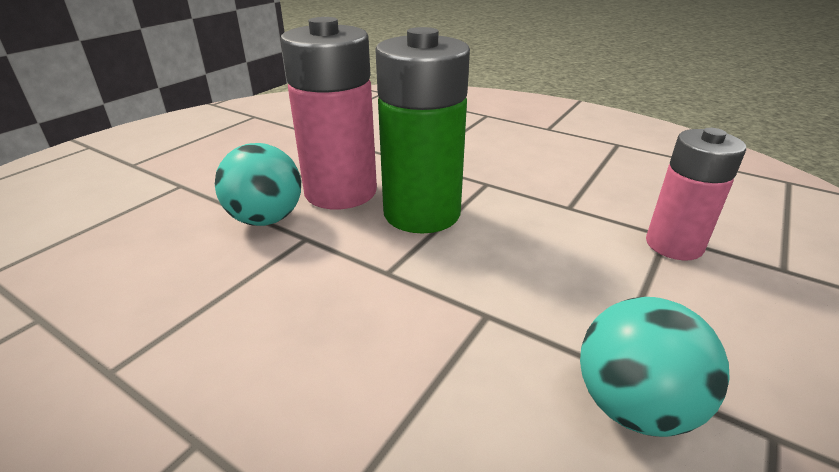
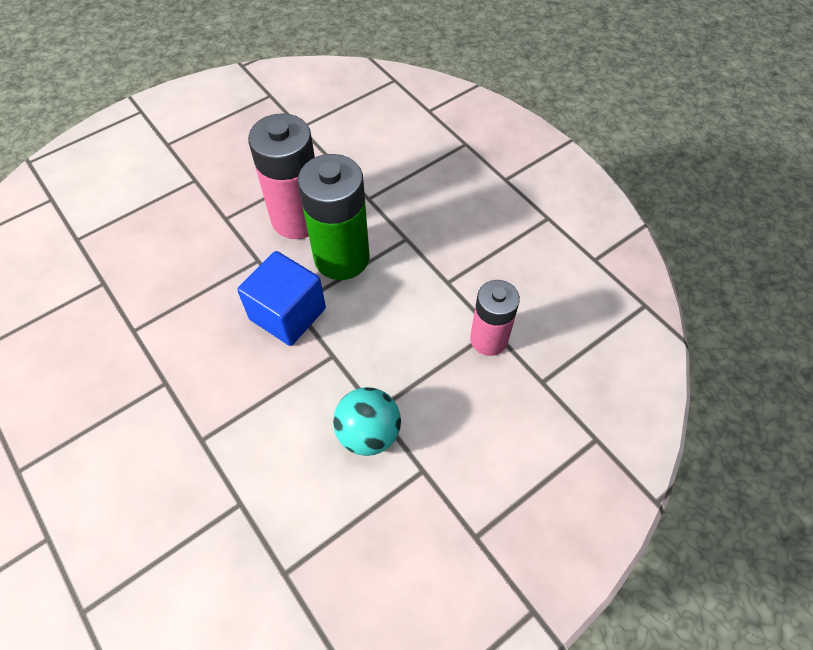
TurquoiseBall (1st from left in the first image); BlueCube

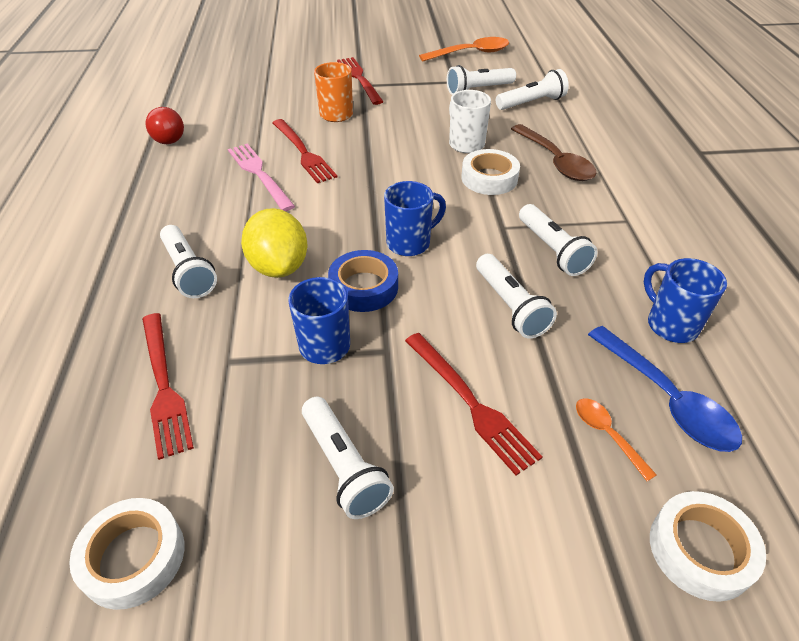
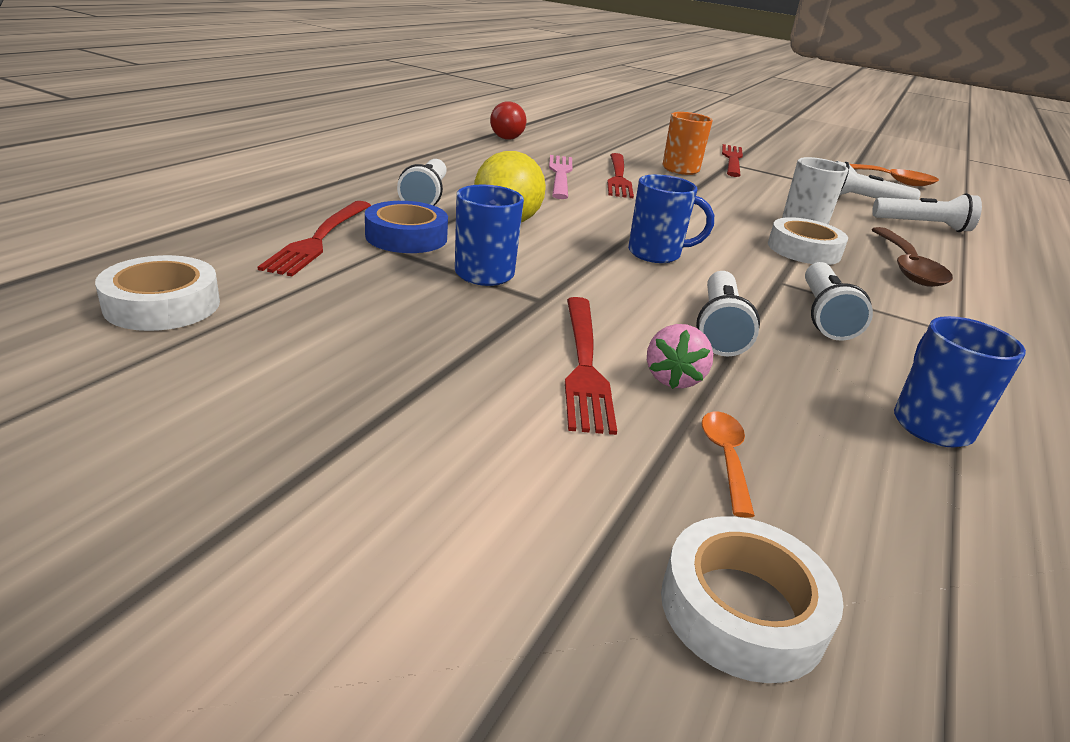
BlueTape; BlueSpoon; WhiteFlashlight (2nd from left in the first image); PinkStrawberry

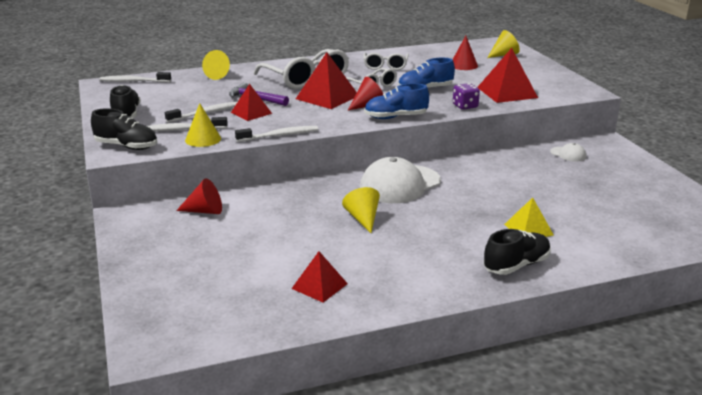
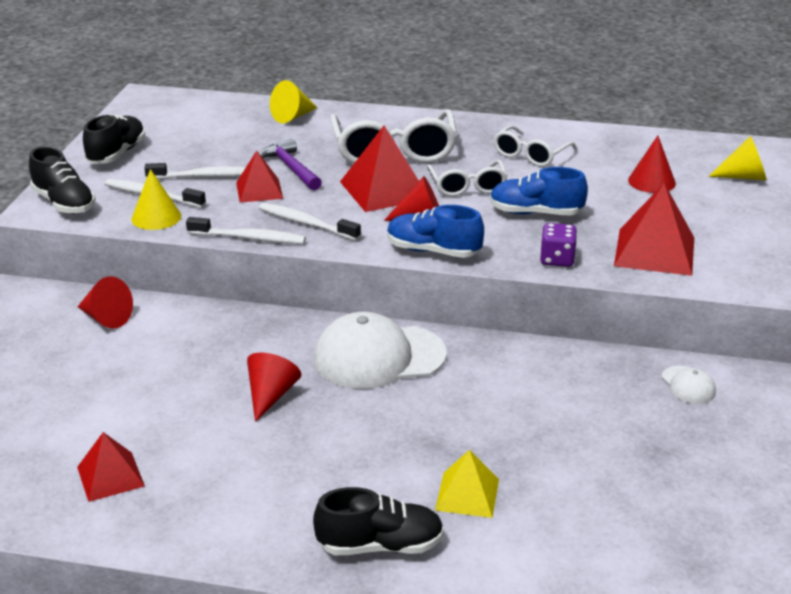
WhiteToothbrush (4th from left); RedCone (2nd from left)

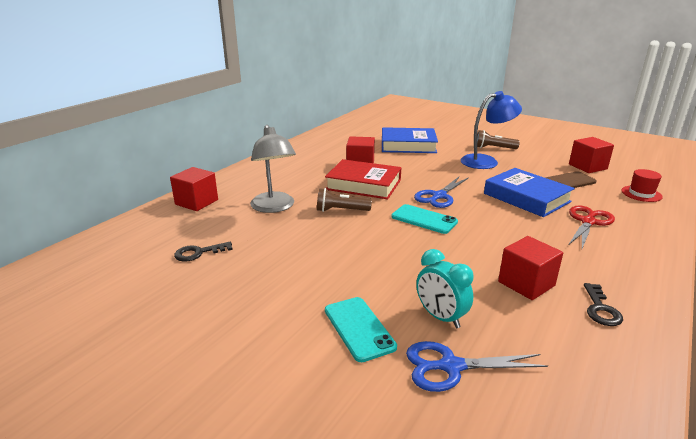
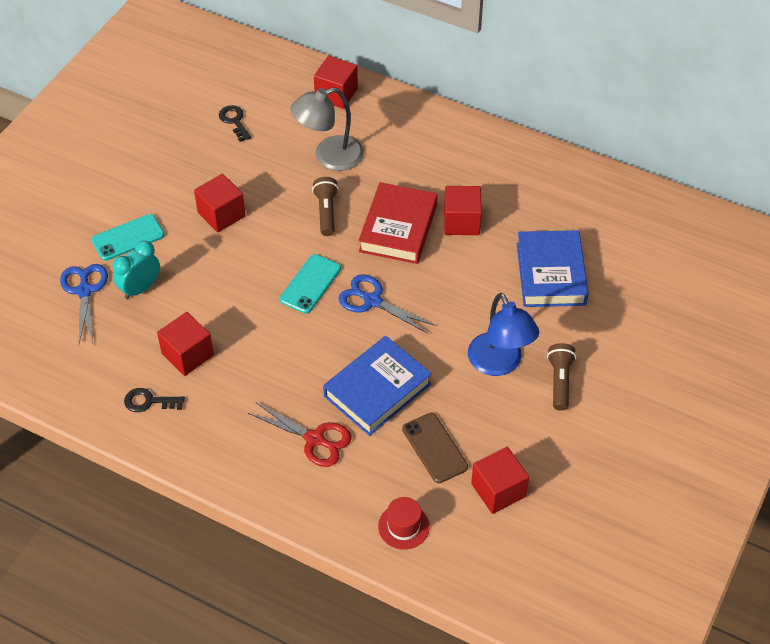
RedCube (2nd from left)

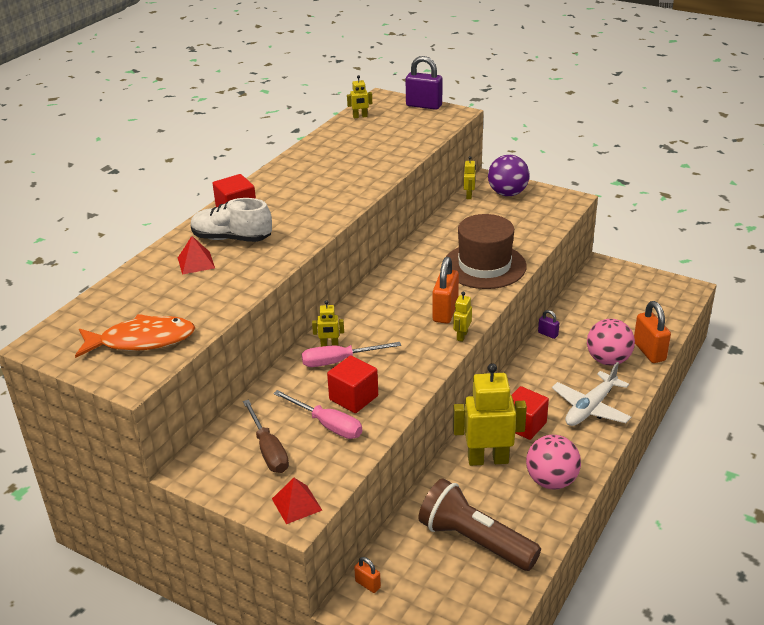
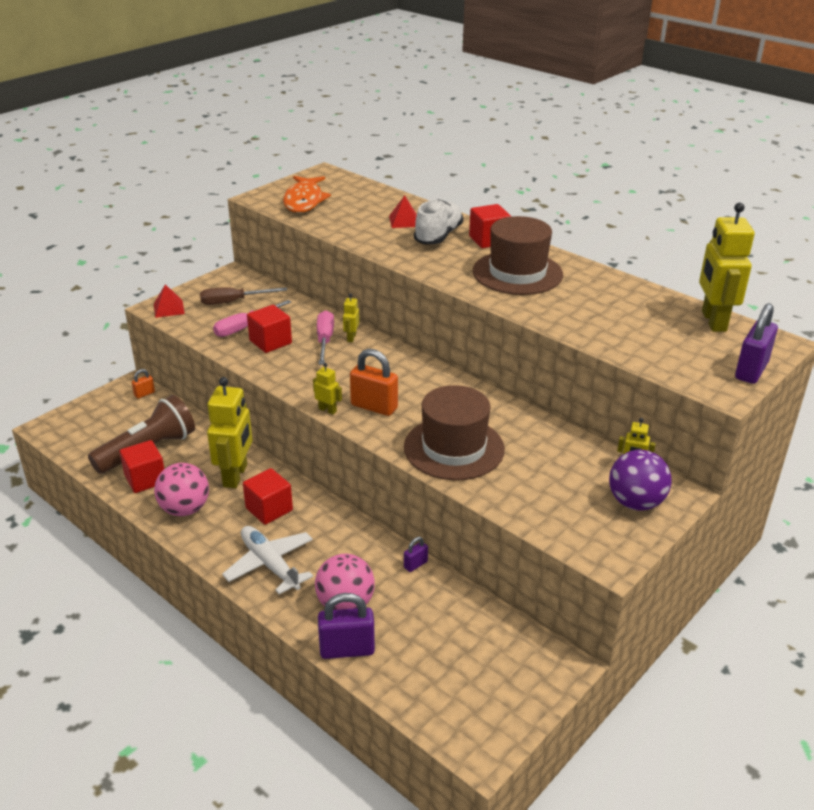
YellowRobot (5th from left); PurplePadlock (1st from left); BrownHat (2nd from left); RedCube (1st from left)

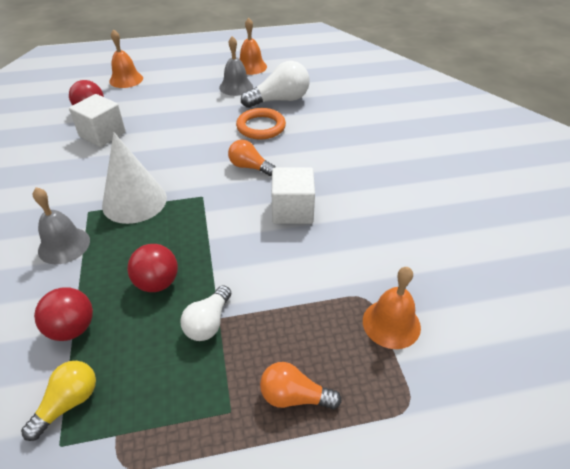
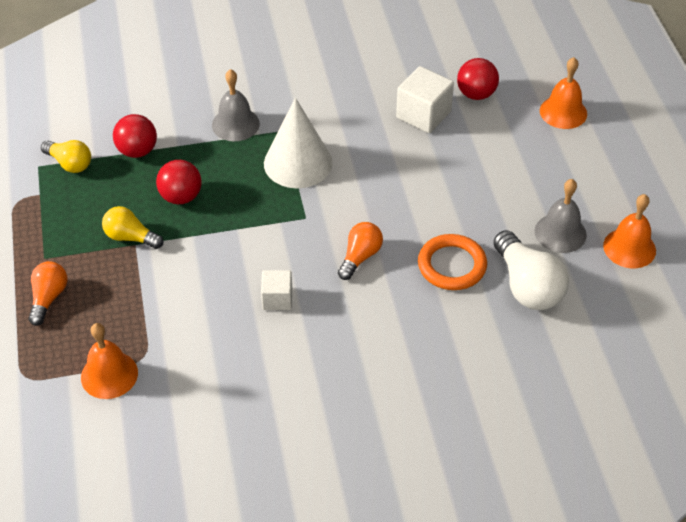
WhiteCube (1st from left); YellowLightBulb (2nd from left)

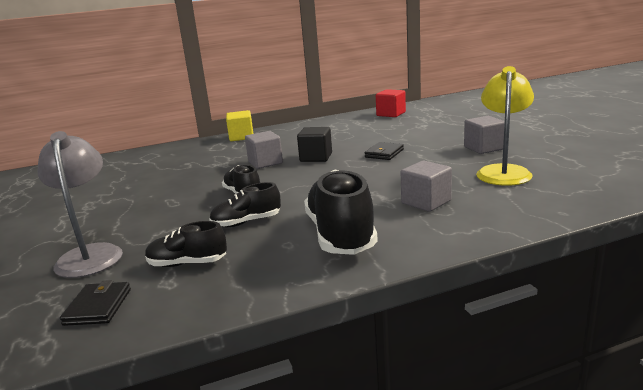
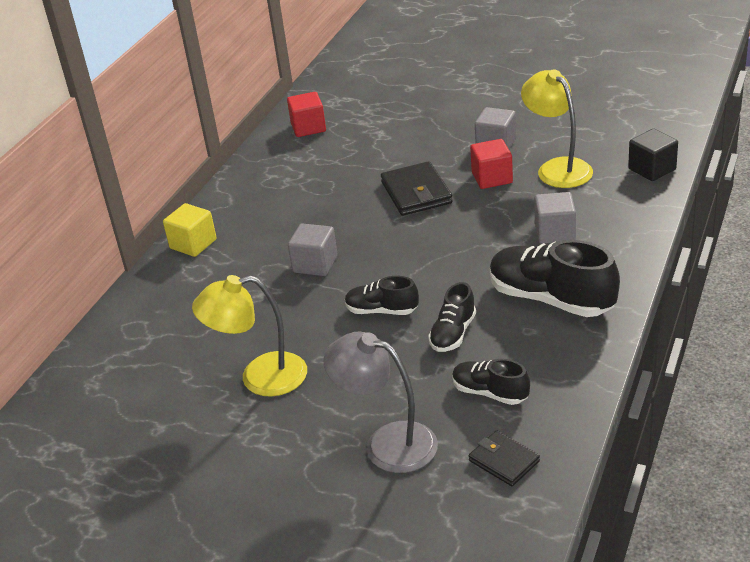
BlackCube; BlackWallet (1st from left); BlackShoe (3rd from left); RedCube (2nd from left); YellowLamp (1st from left)

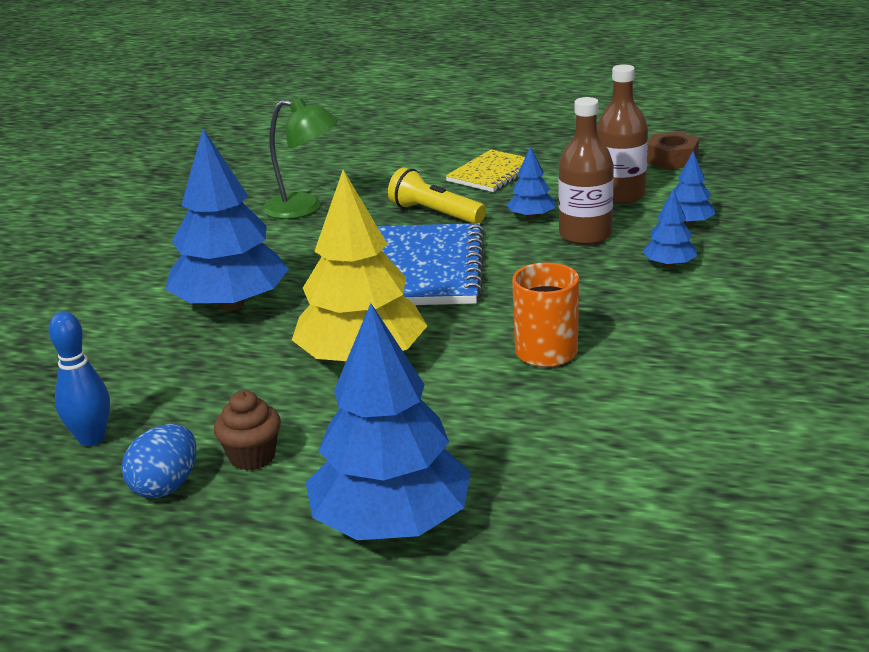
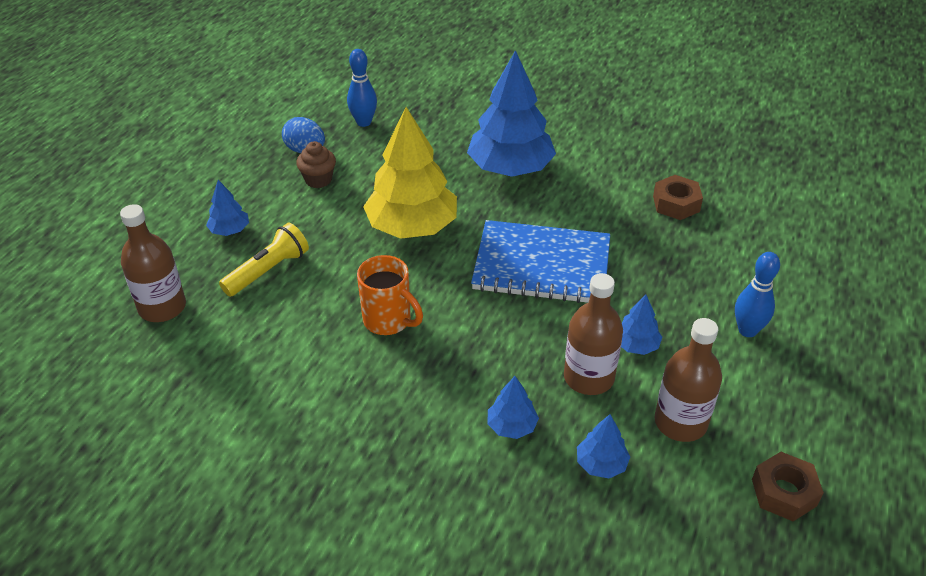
BrownNut (1st from left); BlueBowlingPin (2nd from left); YellowFlashlight; BlueTree (1st from left); BrownBottle (1st from left)

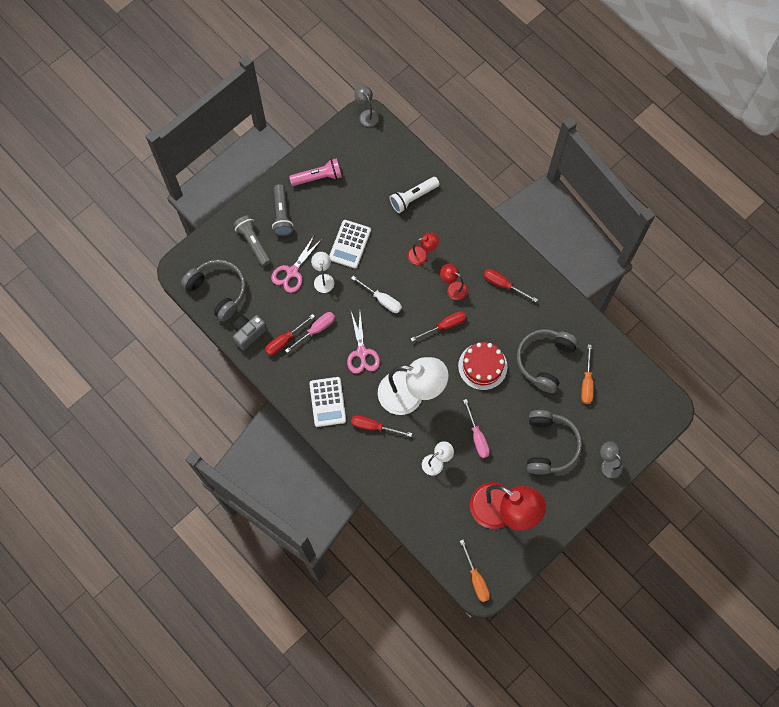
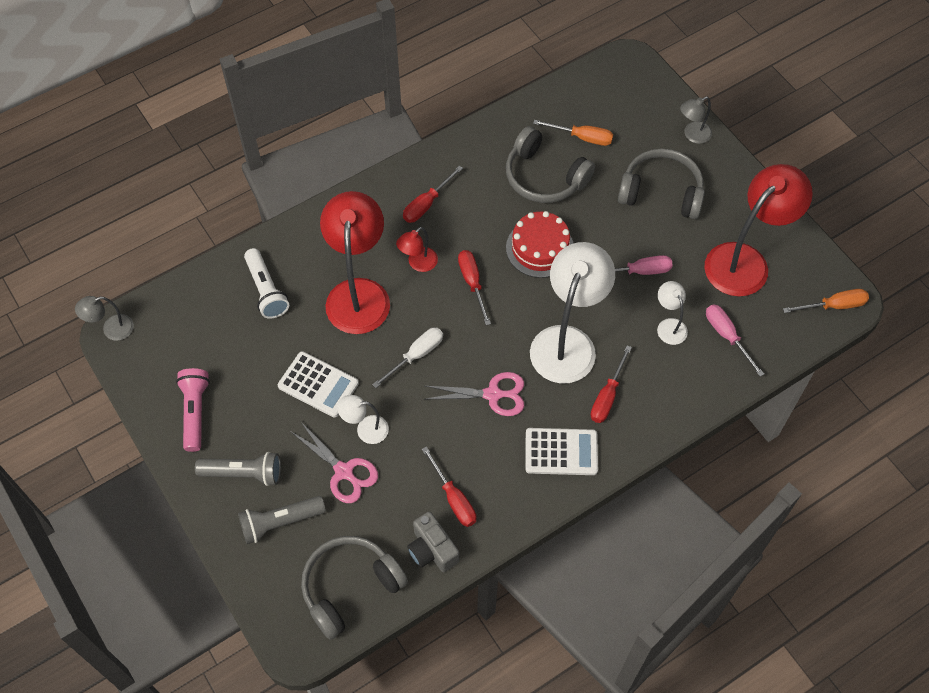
RedLamp (1st from left); PinkScrewdriver (2nd from left)

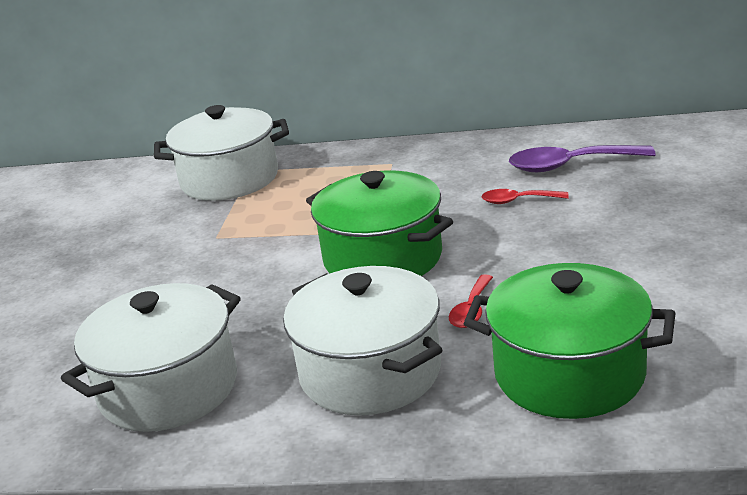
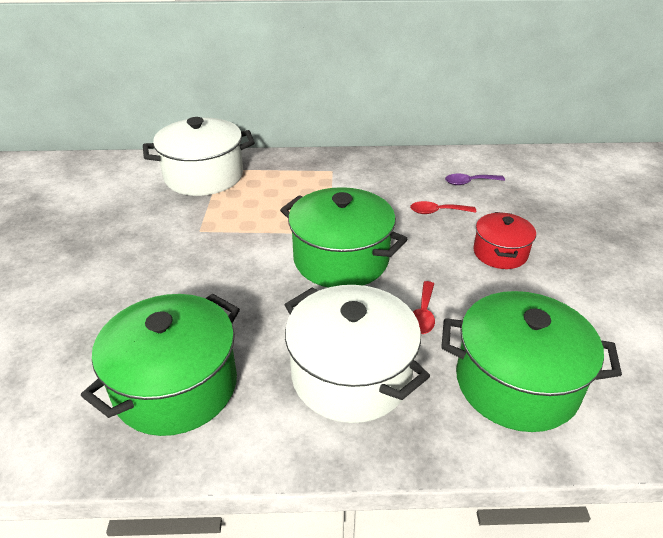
PurpleSpoon; GreenPot (1st from left); RedPot

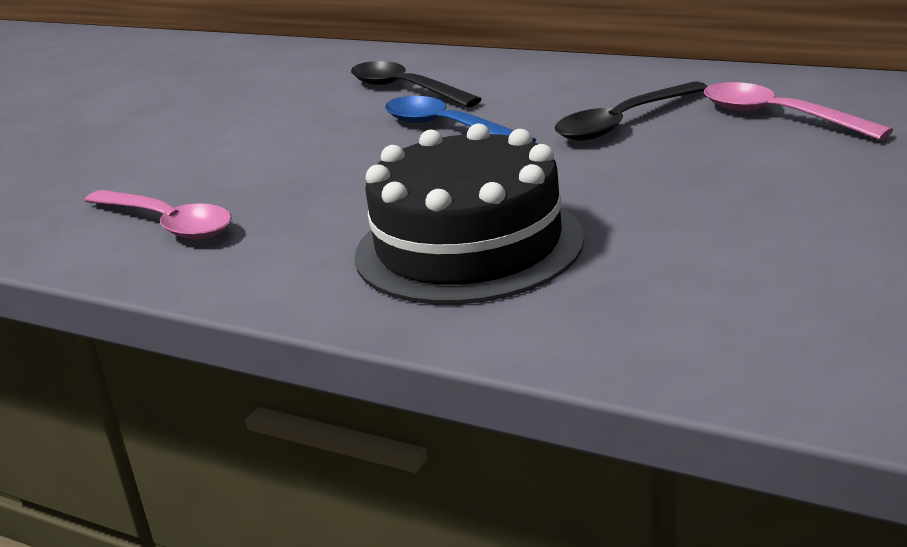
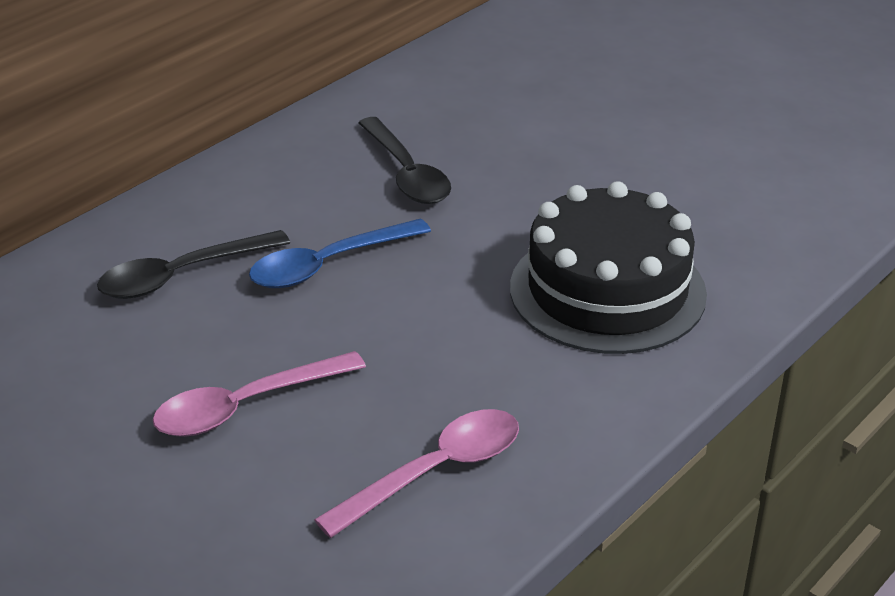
PinkSpoon (1st from left)

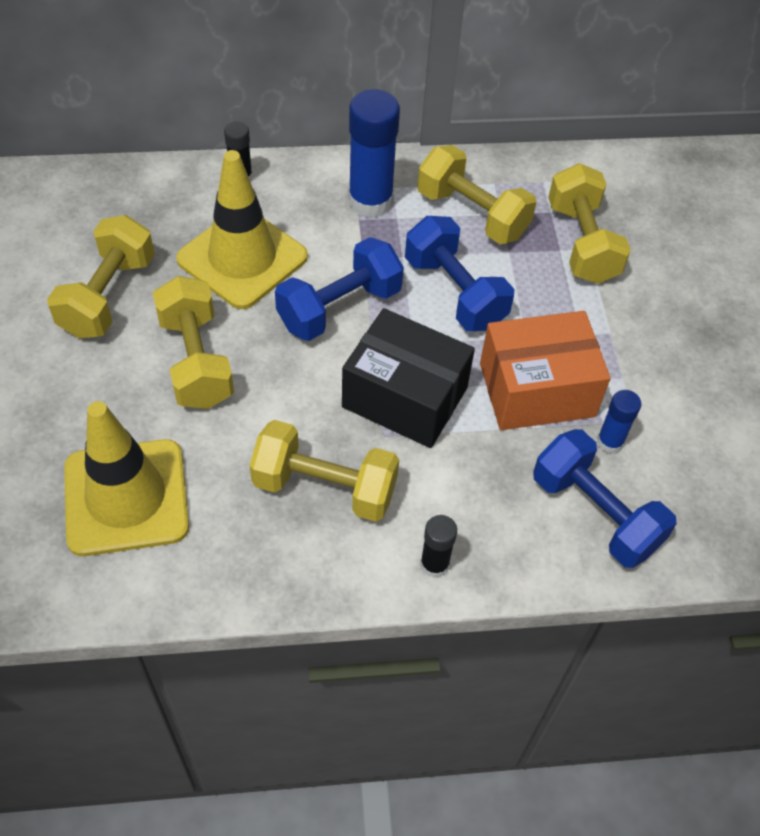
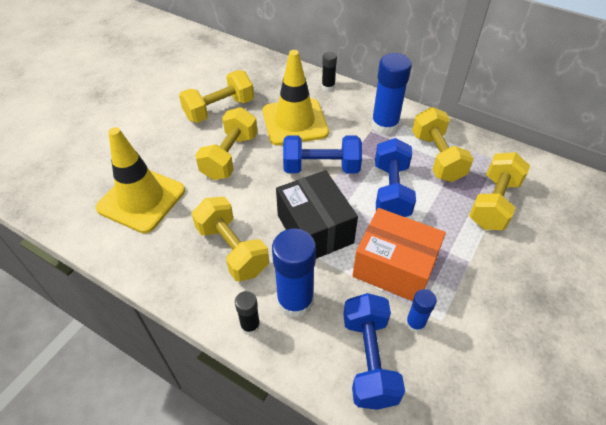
BlueGlueStick (1st from left)

